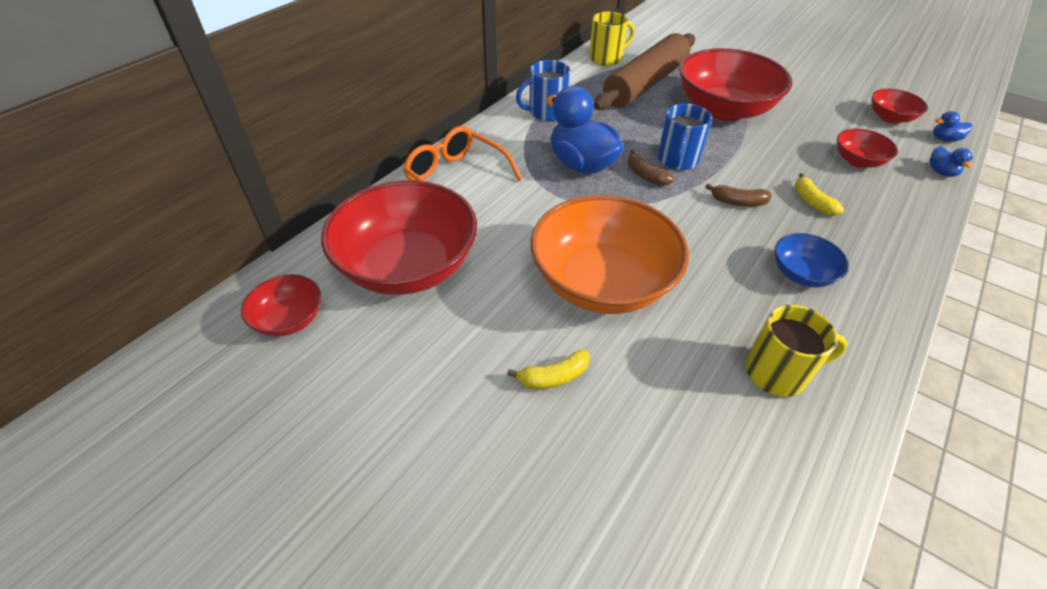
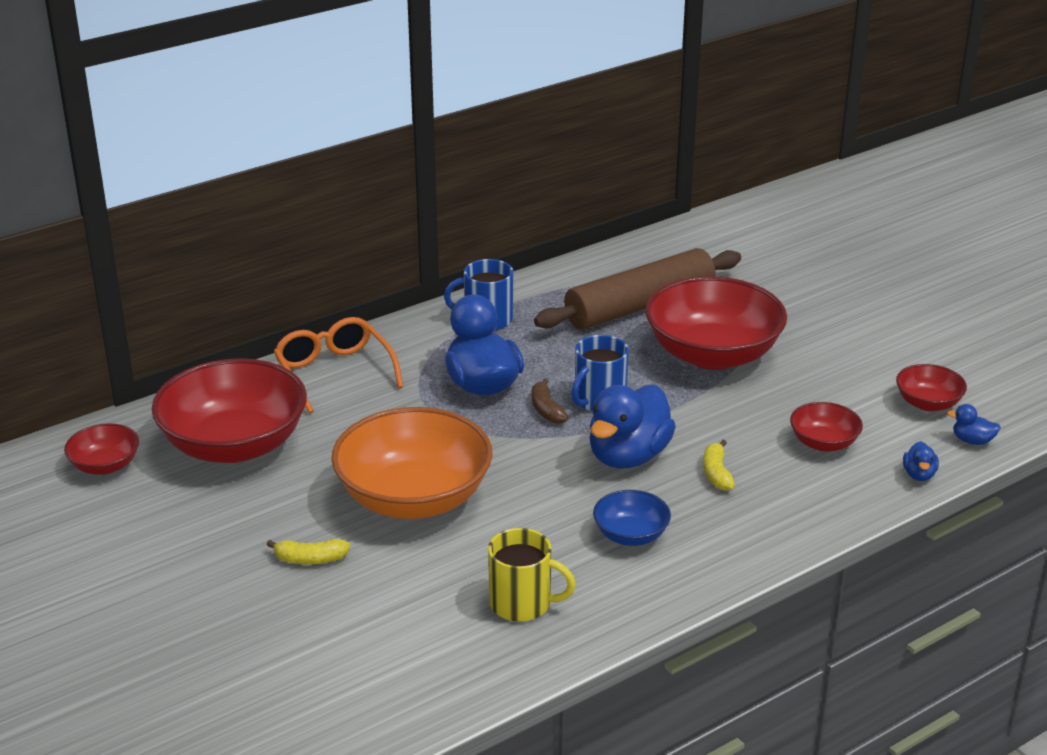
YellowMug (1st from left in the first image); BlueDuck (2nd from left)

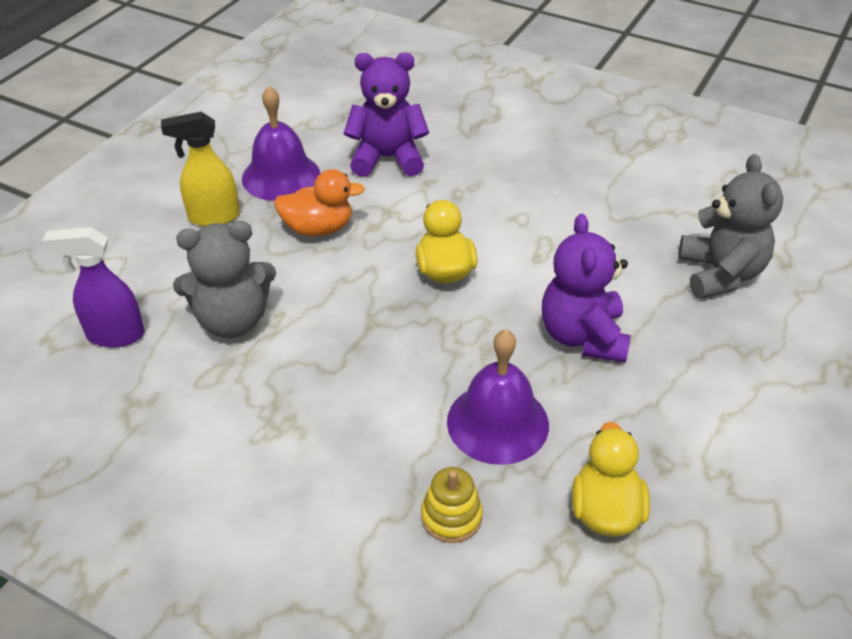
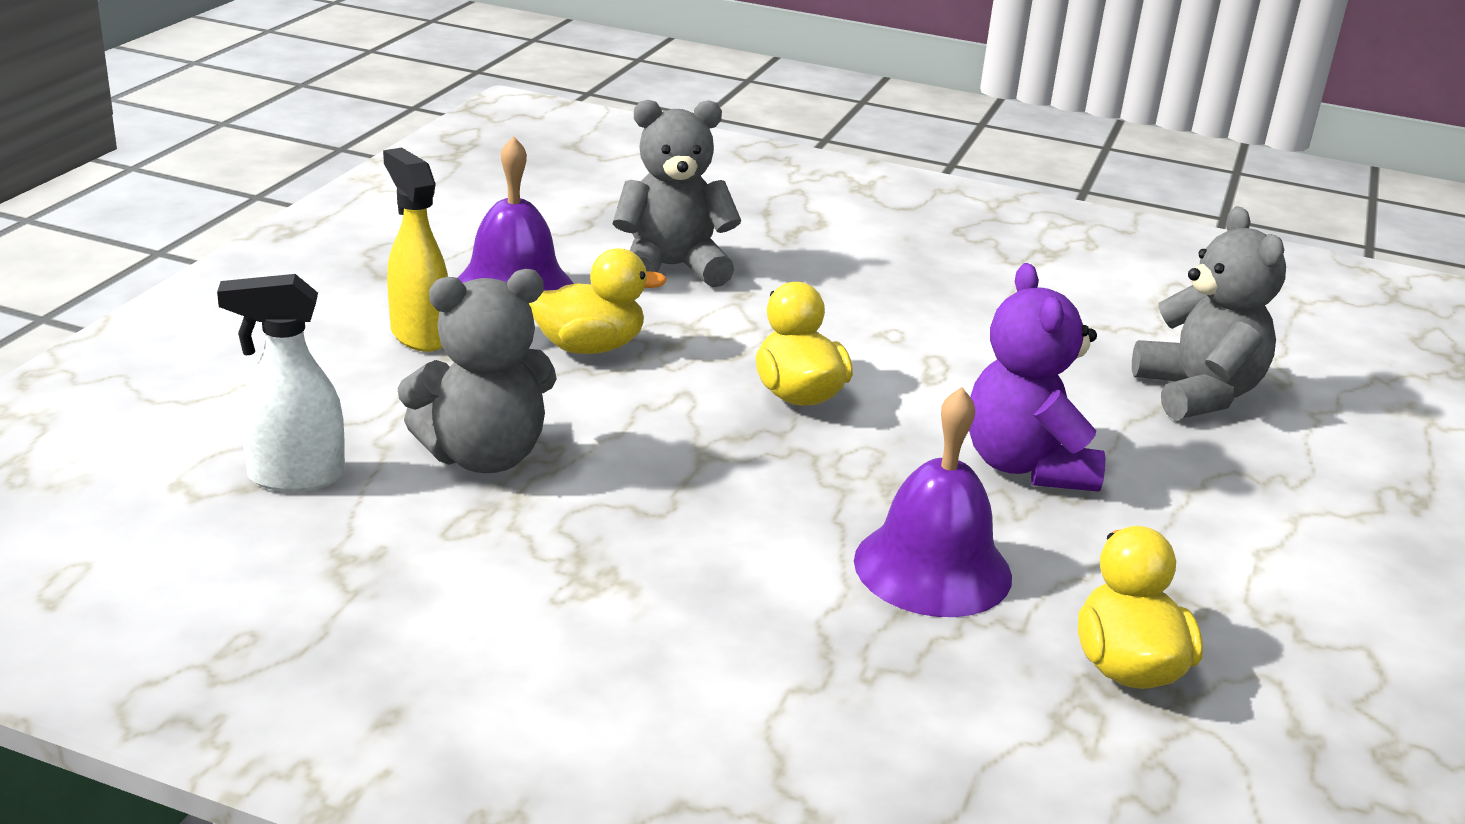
GreyTeddyBear (2nd from left); YellowSprayBottle; YellowDuck (1st from left); WhiteSprayBottle; YellowStackingToy

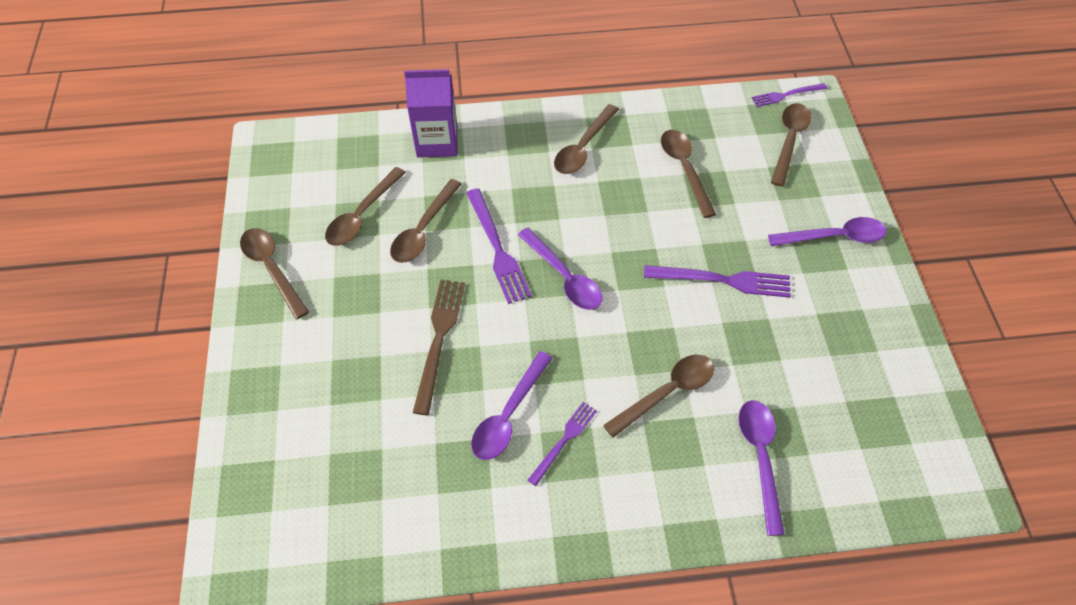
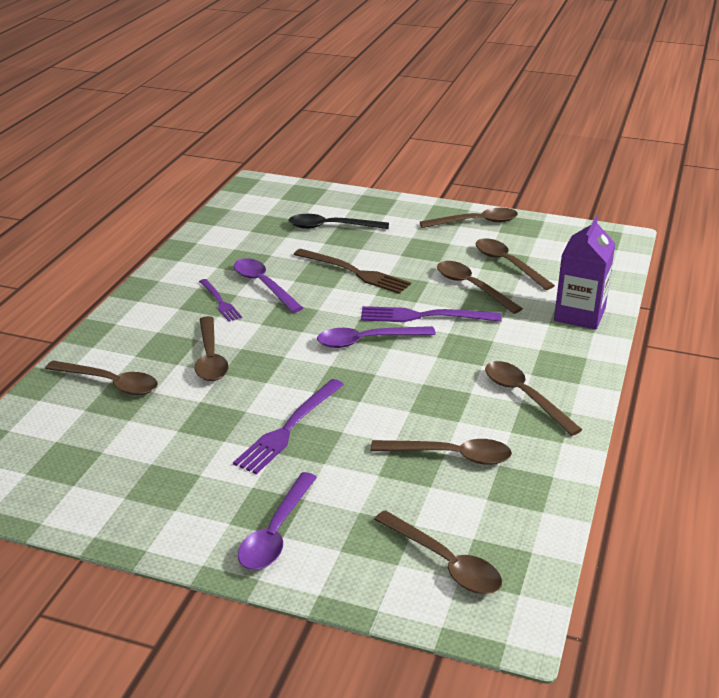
PurpleFork (4th from left in the first image); BrownSpoon (1st from left); BlackSpoon

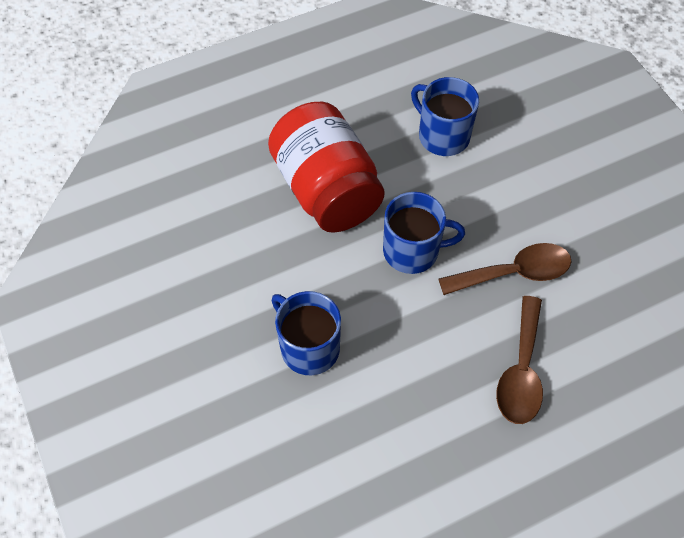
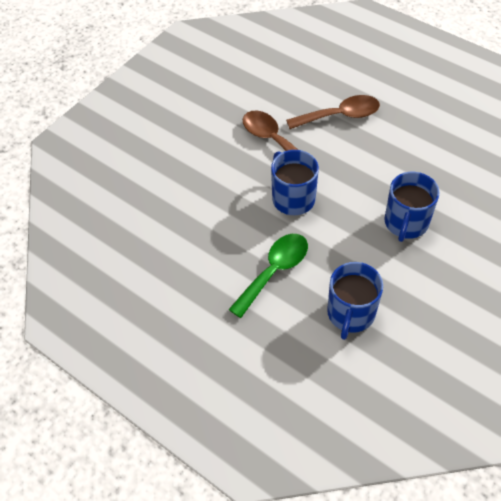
BlueMug (2nd from left); GreenSpoon

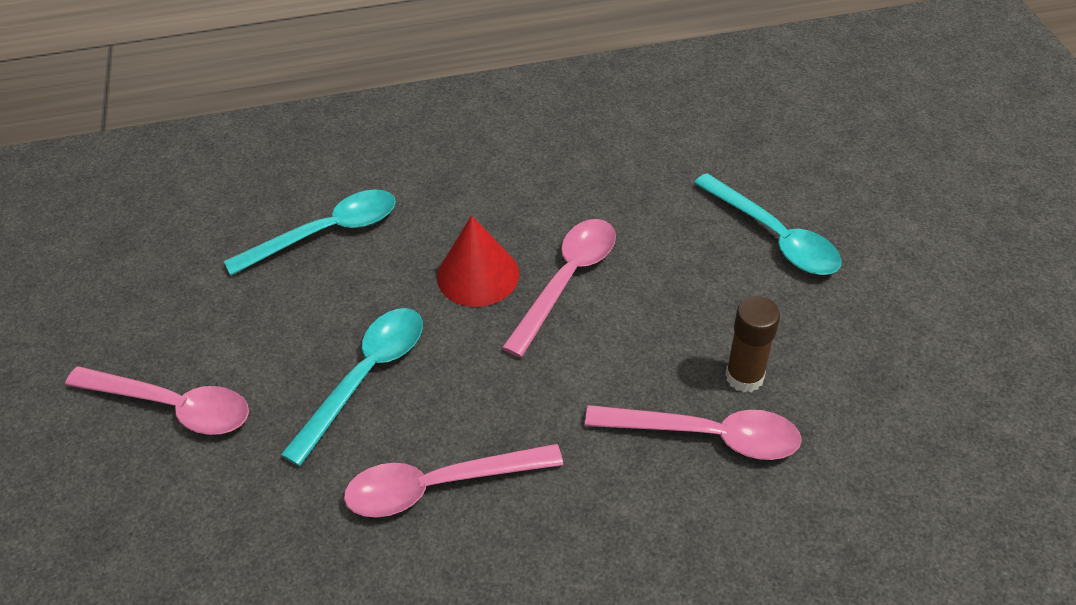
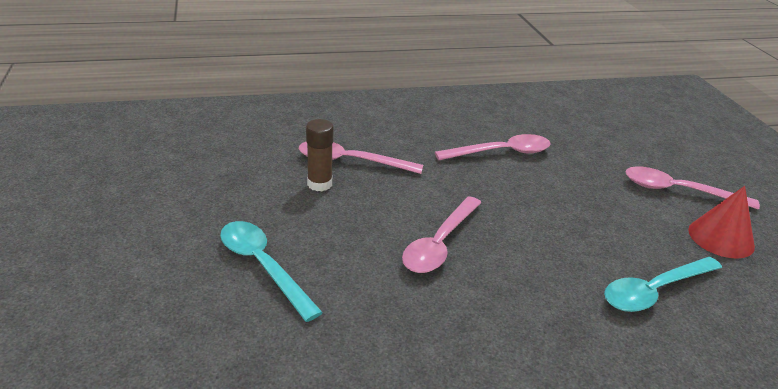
RedCone; TurquoiseSpoon (2nd from left in the first image)

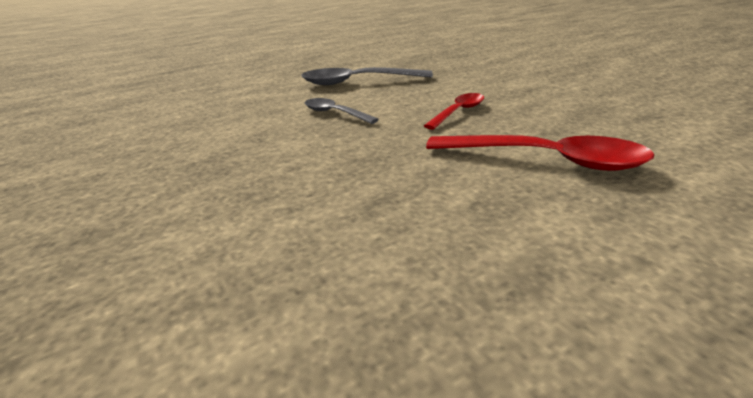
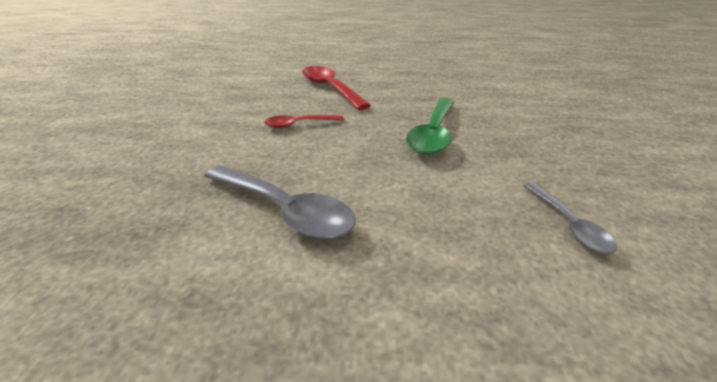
GreySpoon (2nd from left); GreenSpoon

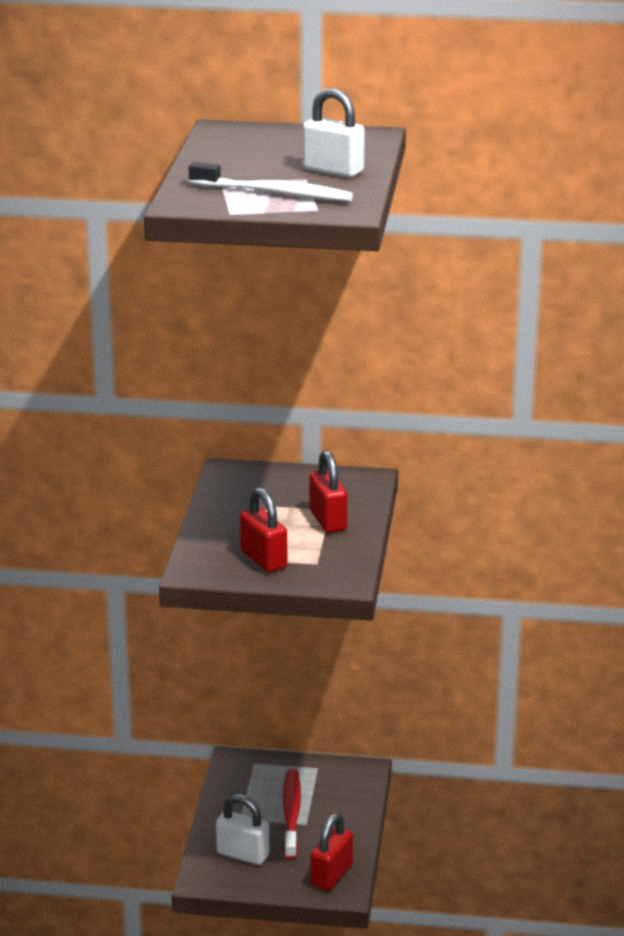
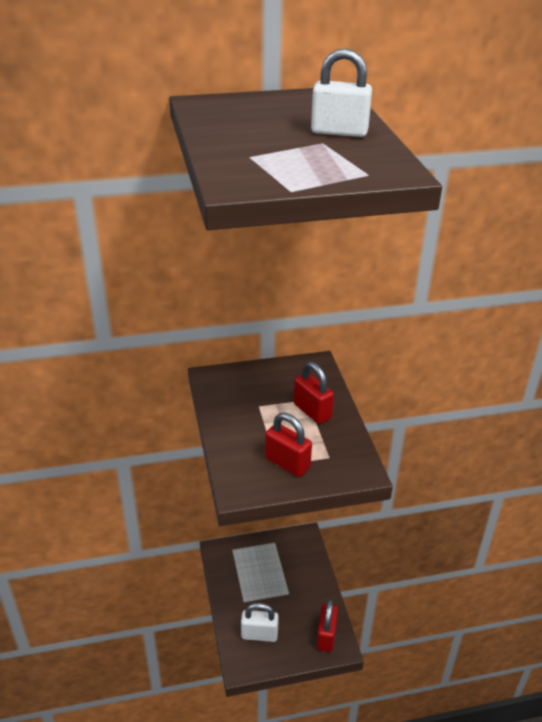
WhiteToothbrush; RedToothbrush

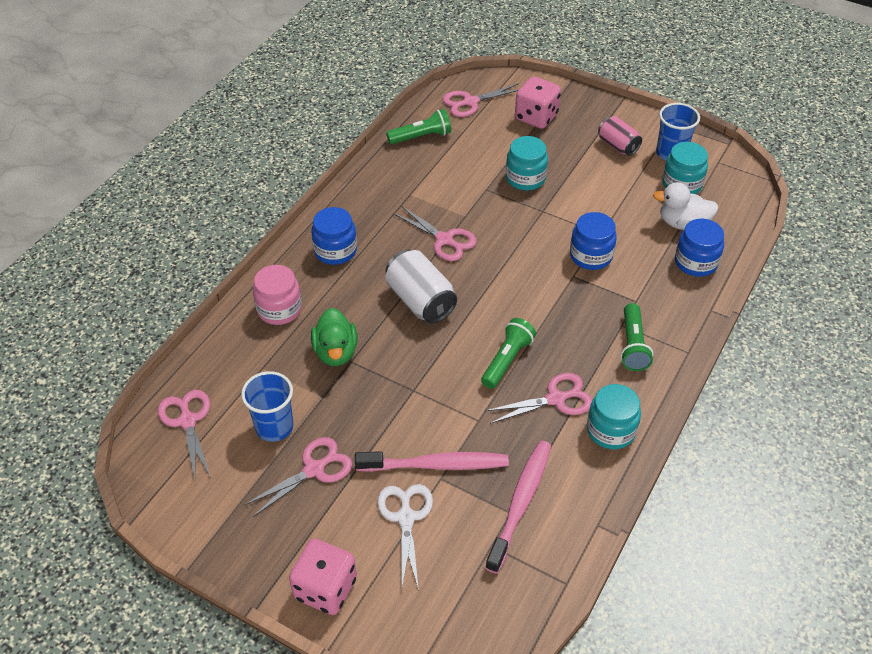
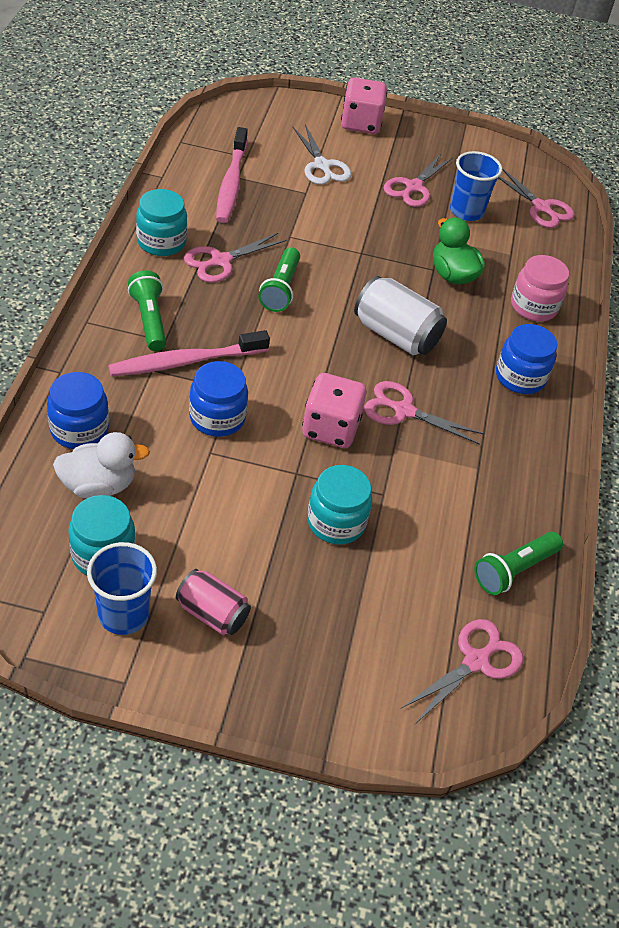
PinkDice (1st from left); PinkToothbrush (1st from left)

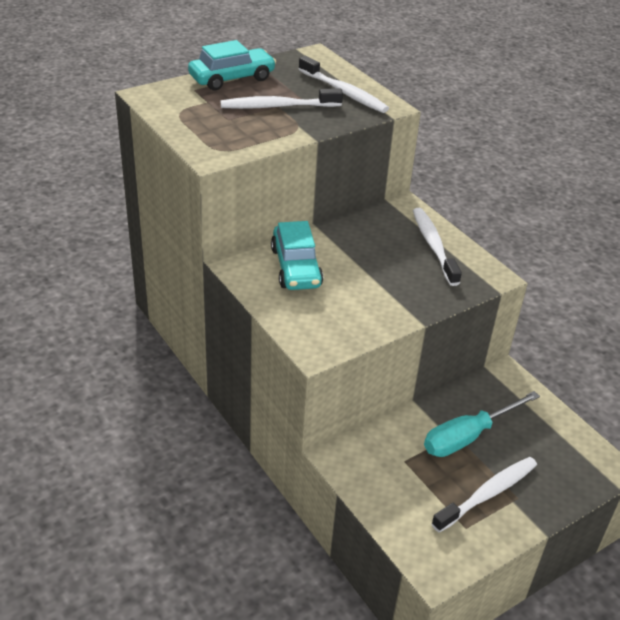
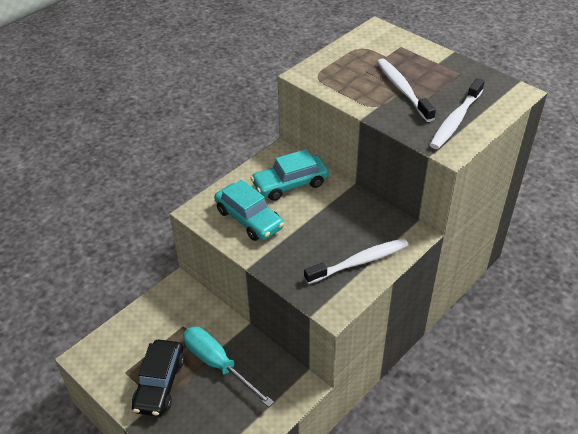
TurquoiseCar (1st from left); BlackCar

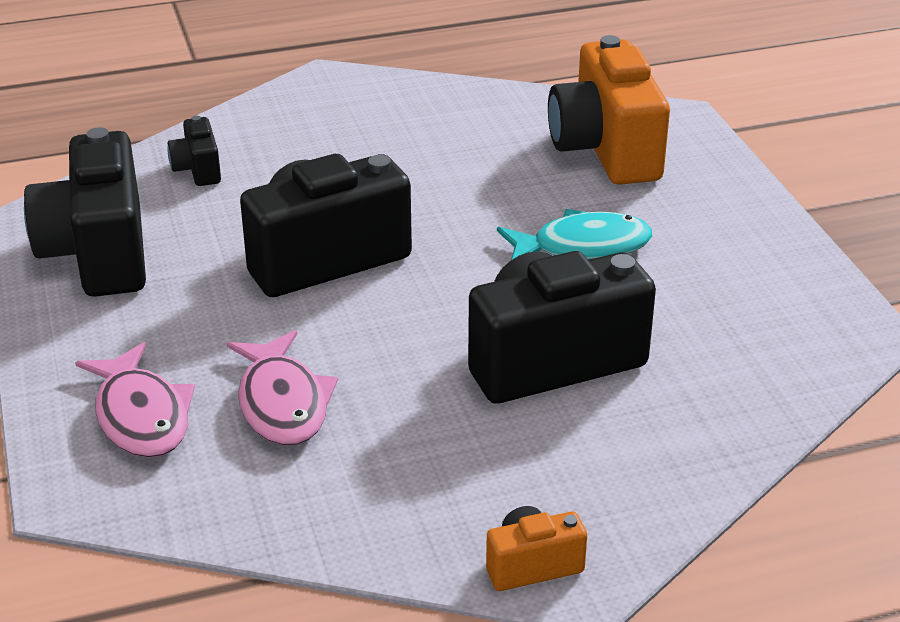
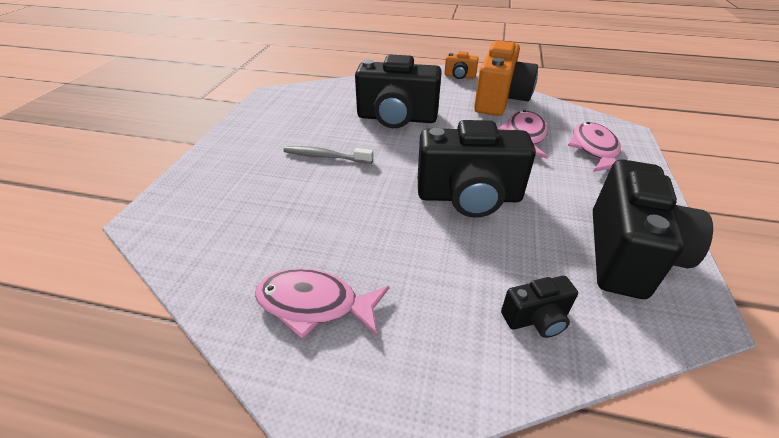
OrangeCamera (2nd from left); BlackCamera (3rd from left); GreyToothbrush; PinkFish (1st from left)

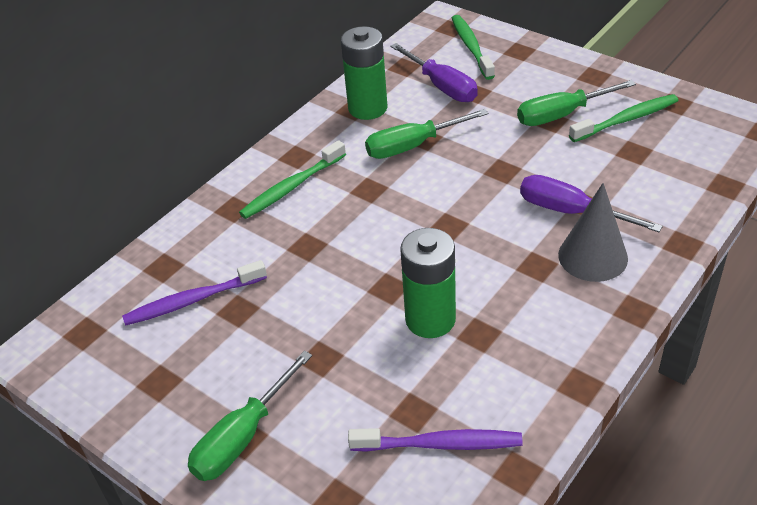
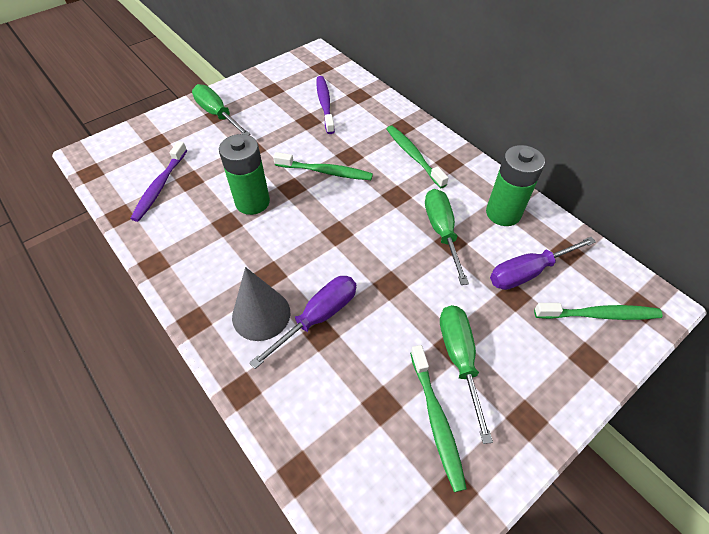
GreenToothbrush (1st from left)

